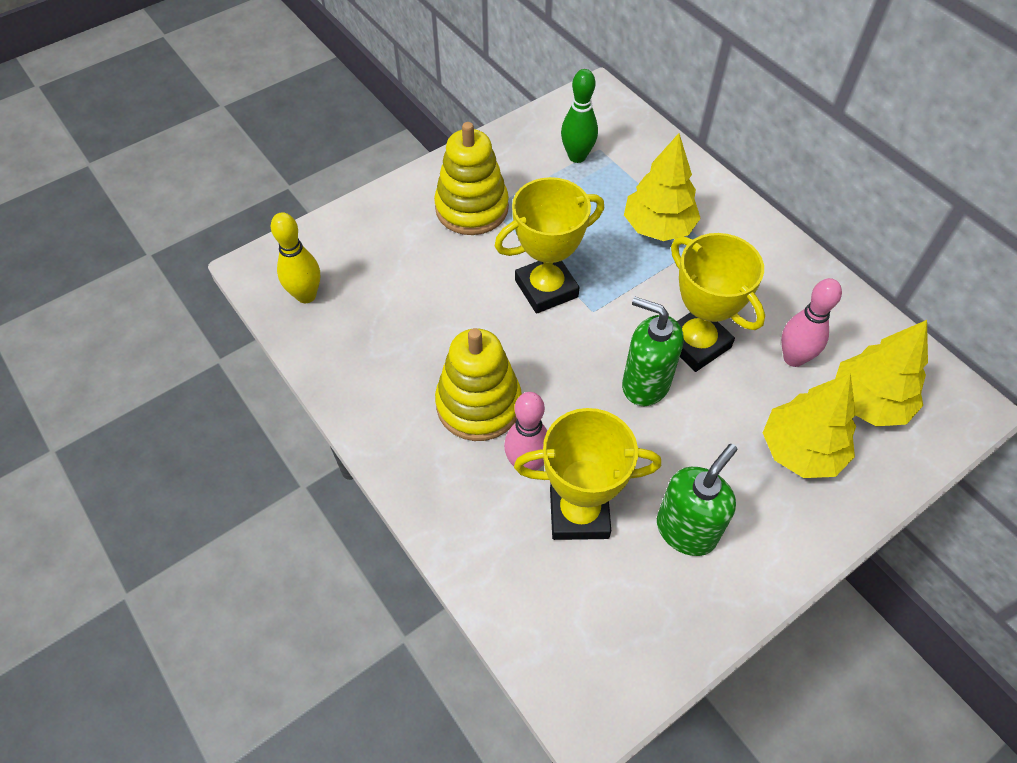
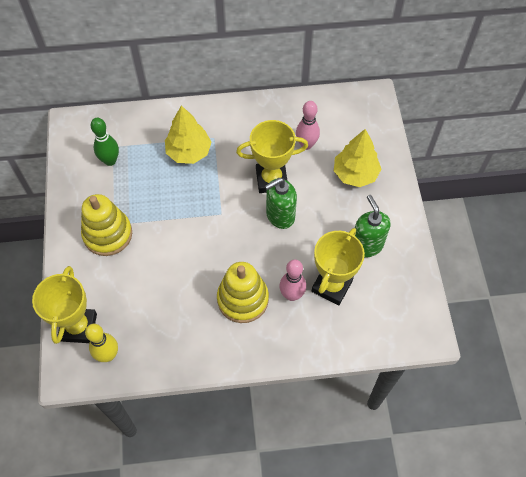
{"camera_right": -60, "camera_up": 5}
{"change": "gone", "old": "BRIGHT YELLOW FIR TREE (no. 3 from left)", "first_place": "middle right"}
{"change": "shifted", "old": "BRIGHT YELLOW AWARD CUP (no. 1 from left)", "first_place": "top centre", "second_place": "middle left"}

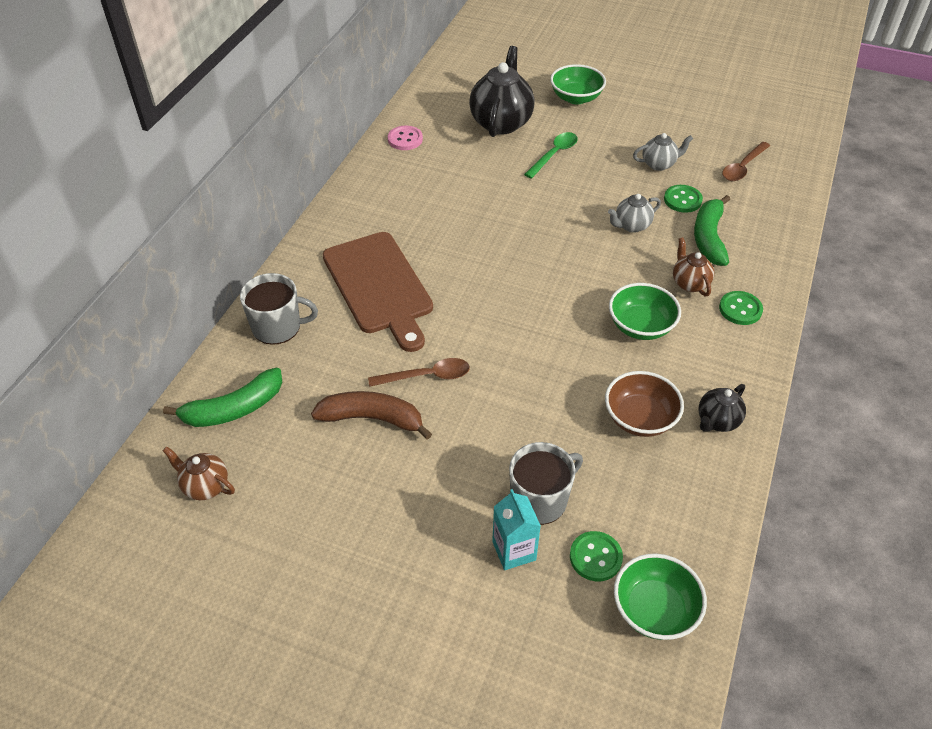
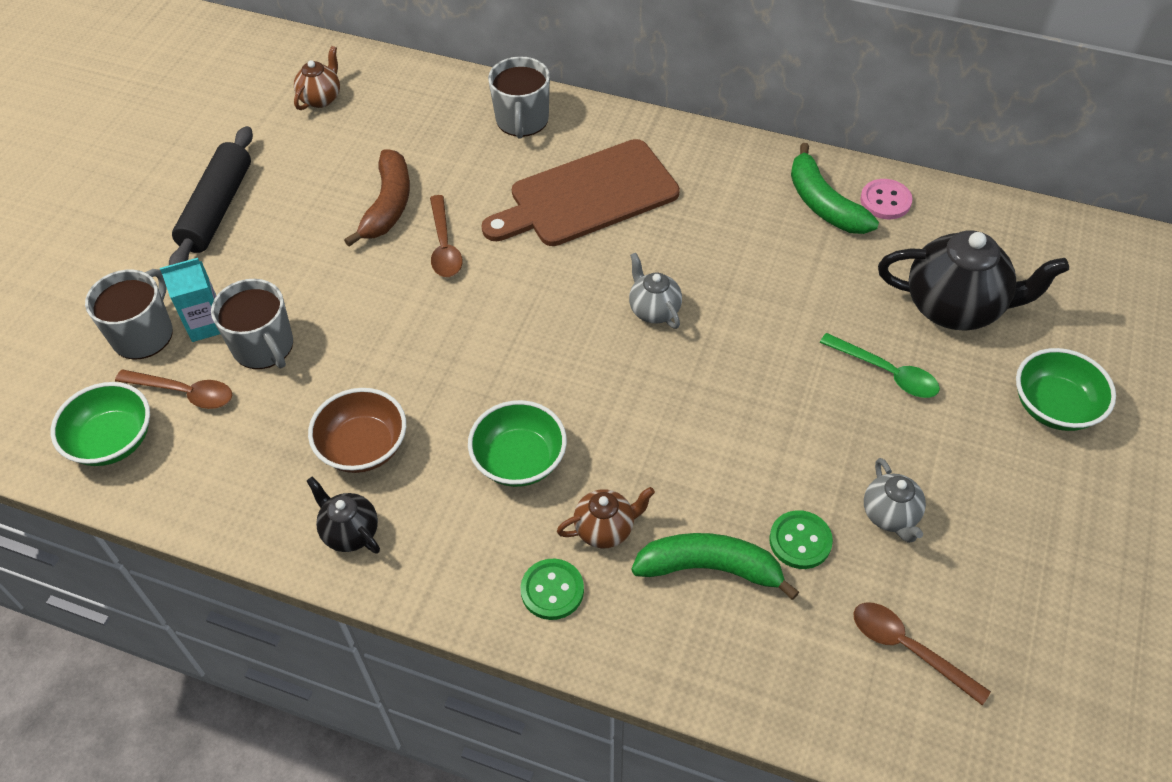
{"camera_right": 90, "camera_up": 5}
{"change": "new", "new": "GREY COFFEE MUG (no. 1 from left)", "second_place": "middle left"}
{"change": "new", "new": "BLACK DOUGH ROLLER", "second_place": "top left"}
{"change": "shifted", "old": "EMERALD BANANA FRUIT (no. 1 from left in the first image)", "new": "EMERALD BANANA FRUIT (no. 2 from left)", "first_place": "middle left", "second_place": "top right"}
{"change": "shifted", "old": "GREY TEAPOT (no. 1 from left)", "first_place": "top right", "second_place": "centre"}
{"change": "swapped", "old": "EMERALD SHIRT BUTTON (no. 1 from left)", "new": "DARK BROWN TEASPOON (no. 1 from left)", "first_place": "bottom centre", "second_place": "middle left"}

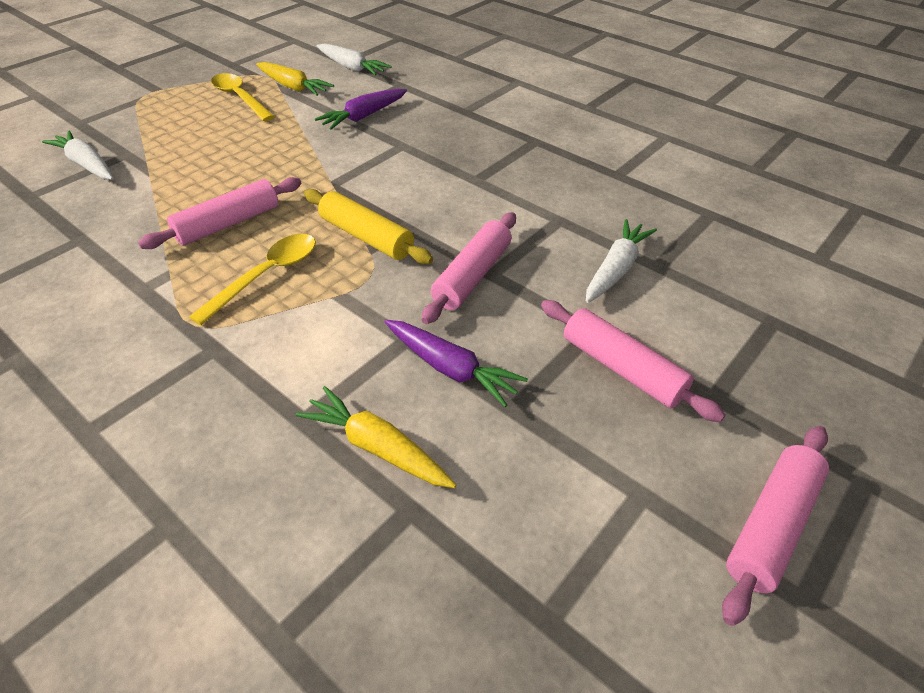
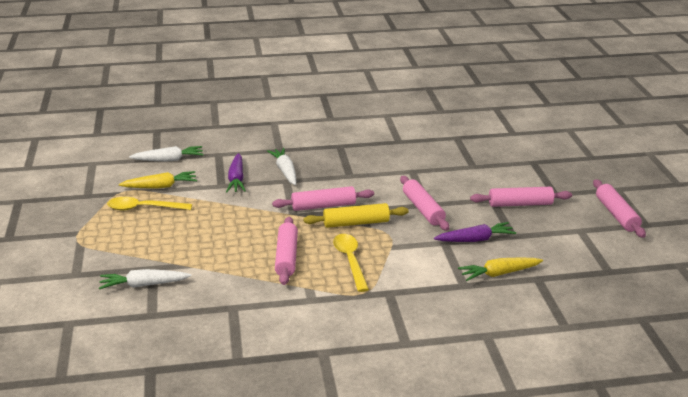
{"camera_right": -50, "camera_up": -15}
{"change": "new", "new": "ROSY DOUGH ROLLER (no. 2 from left)", "second_place": "centre"}
{"change": "shifted", "old": "WHITE TOY CARROT (no. 3 from left)", "first_place": "middle right", "second_place": "centre"}

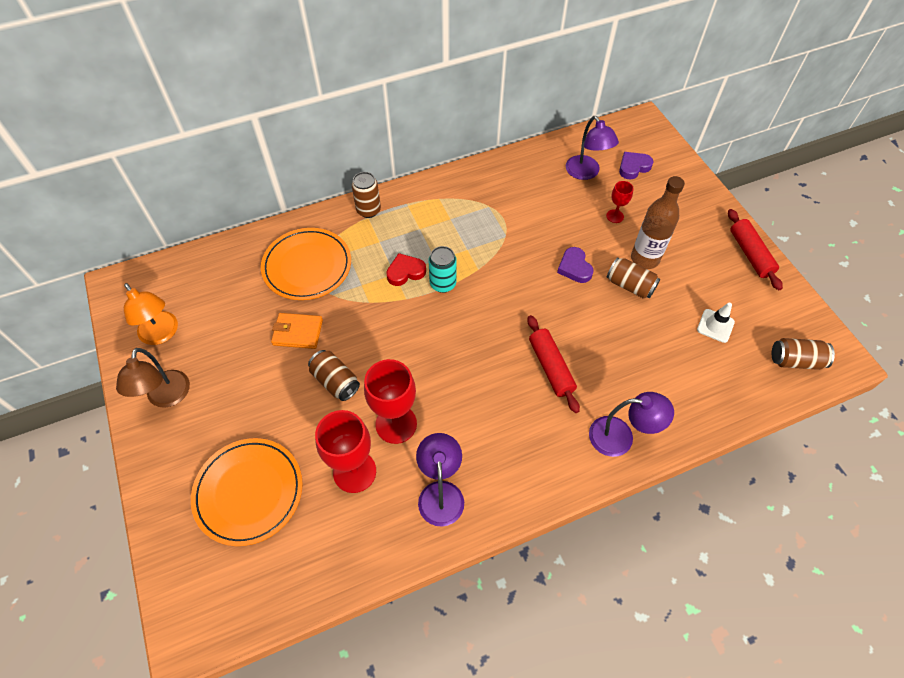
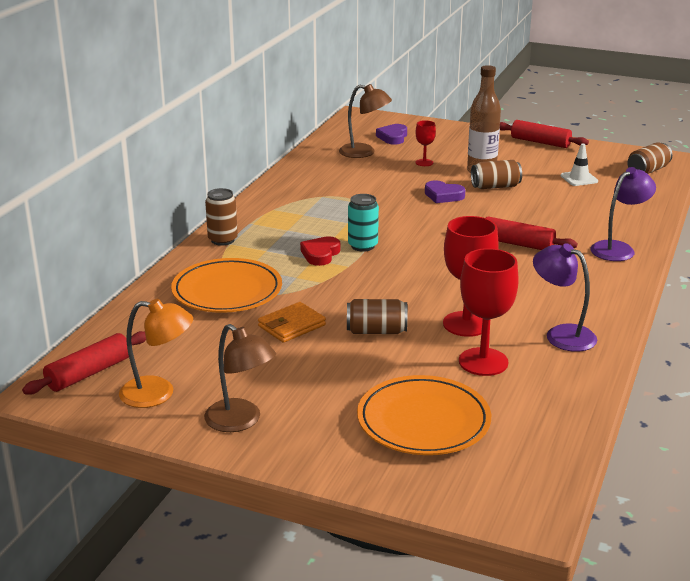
{"camera_right": -45, "camera_up": -30}
{"change": "new", "new": "CRIMSON DOUGH ROLLER (no. 1 from left)", "second_place": "middle left"}
{"change": "repainted", "old": "VIOLET DESK LAMP (no. 2 from left)", "new": "DARK BROWN DESK LAMP (no. 2 from left)", "first_place": "top centre", "second_place": "top centre"}

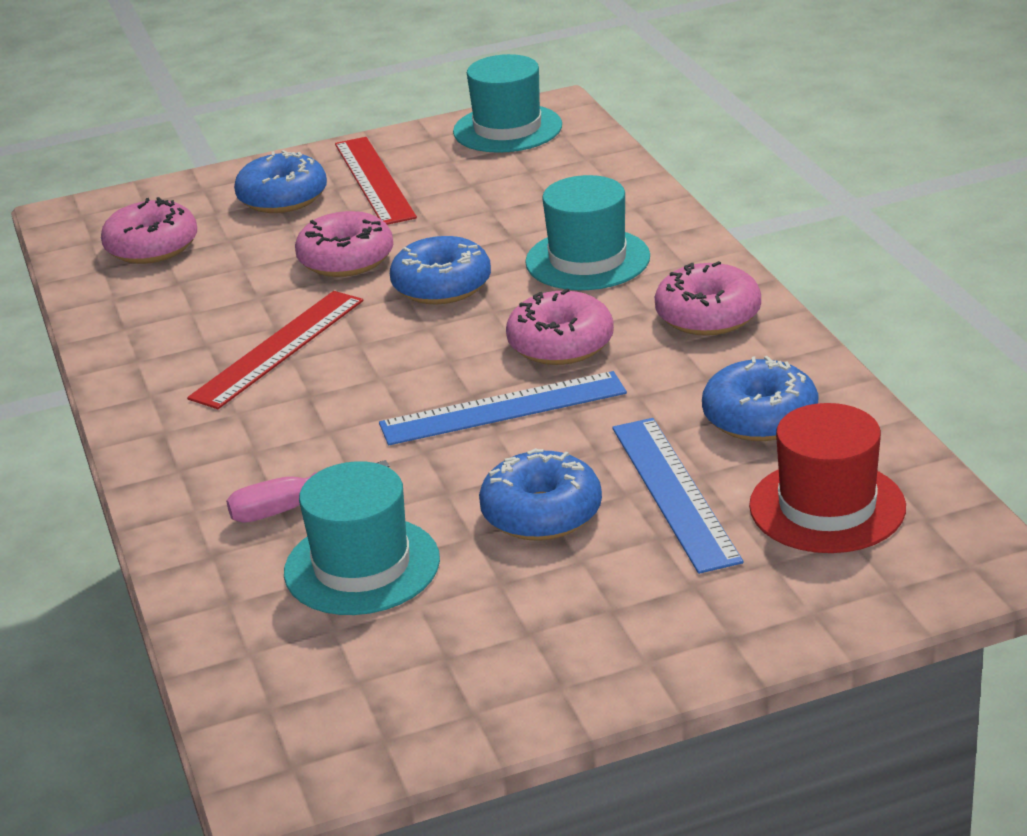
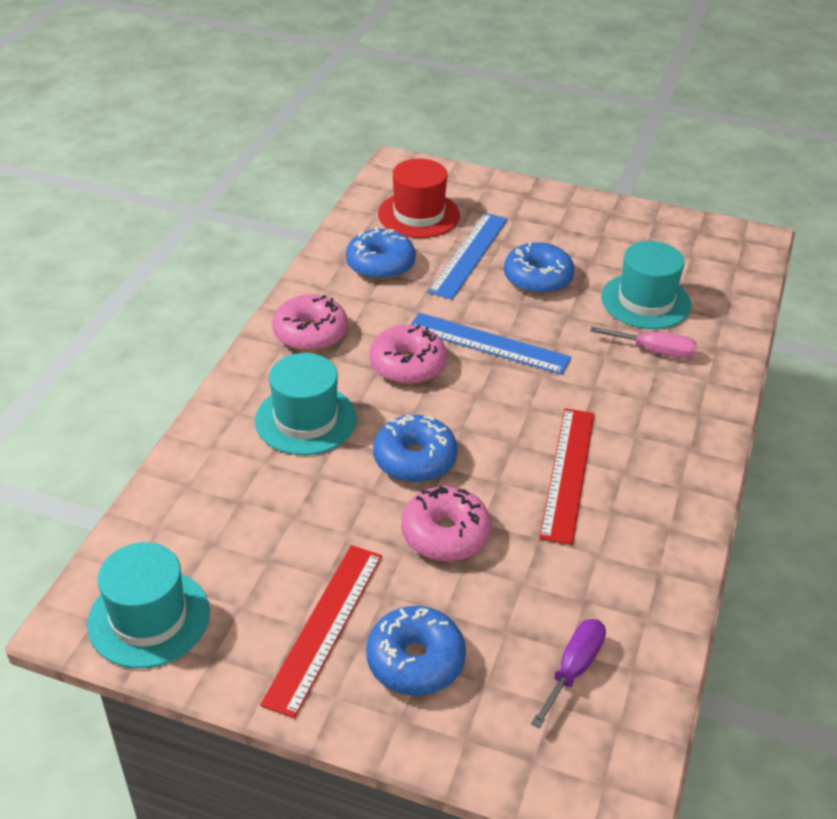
{"camera_right": -145, "camera_up": 10}
{"change": "swapped", "old": "ROSY DONUT (no. 1 from left)", "new": "VIOLET FLAT SCREWDRIVER", "first_place": "top left", "second_place": "bottom right"}
{"change": "rotated", "old": "CRIMSON RULER (no. 1 from left in the first image)", "first_place": "middle left", "second_place": "middle right", "degrees": -60}

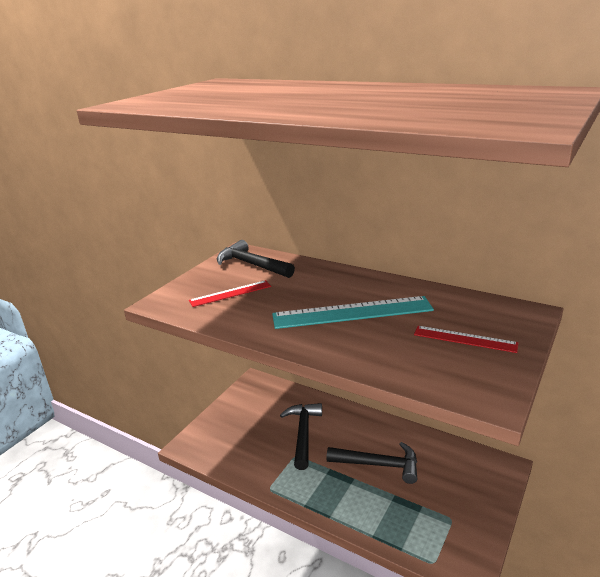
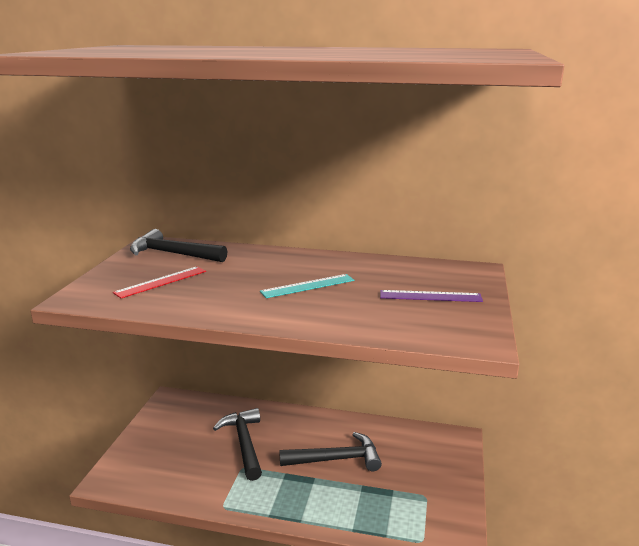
{"camera_right": -20, "camera_up": -5}
{"change": "repainted", "old": "CRIMSON RULER (no. 2 from left)", "new": "VIOLET RULER", "first_place": "middle right", "second_place": "middle right"}
{"change": "scaled", "old": "AQUA RULER", "first_place": "centre", "second_place": "centre", "factor": 0.57}

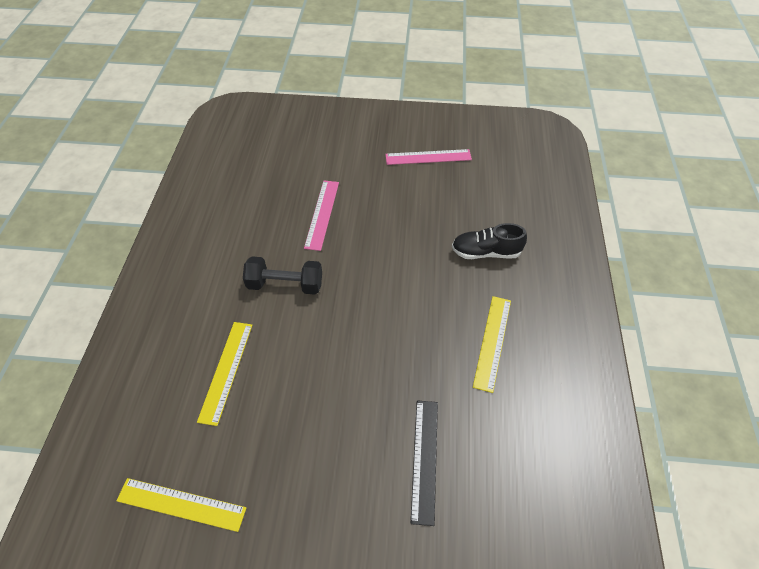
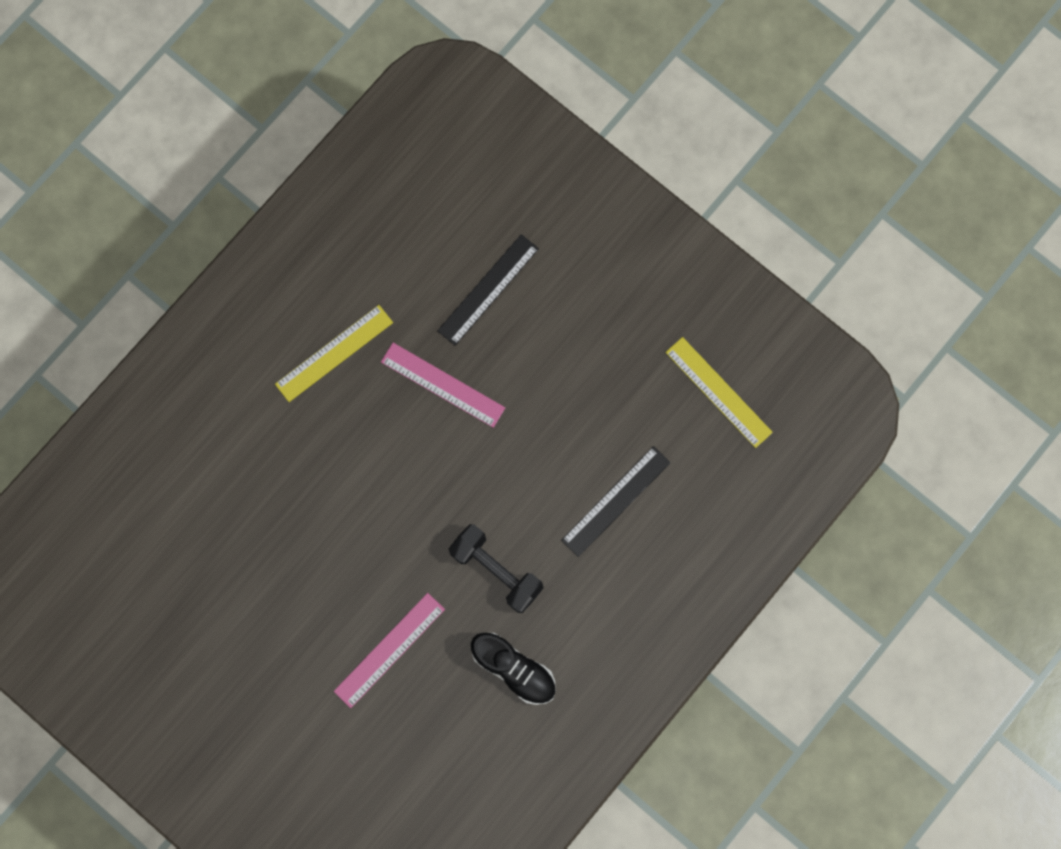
{"camera_right": -145, "camera_up": 25}
{"change": "shifted", "old": "ROSY RULER (no. 2 from left)", "first_place": "top centre", "second_place": "centre"}
{"change": "shifted", "old": "BLACK LACE-UP SHOE", "first_place": "centre", "second_place": "bottom centre"}
{"change": "repainted", "old": "BRIGHT YELLOW RULER (no. 2 from left)", "new": "BLACK RULER (no. 2 from left)", "first_place": "middle left", "second_place": "centre"}

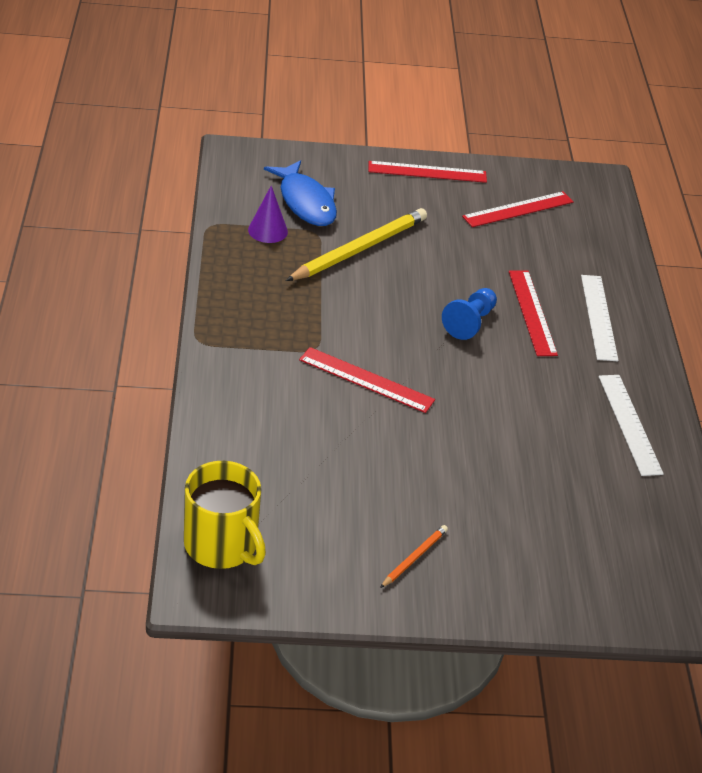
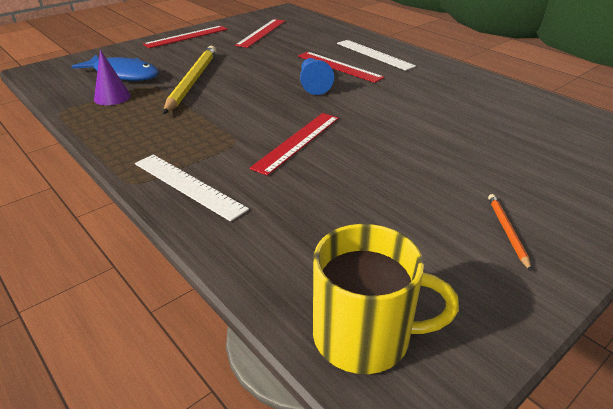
{"camera_right": -35, "camera_up": -5}
{"change": "shifted", "old": "WHITE RULER (no. 2 from left in the first image)", "new": "WHITE RULER (no. 1 from left)", "first_place": "middle right", "second_place": "middle left"}
{"change": "rotated", "old": "CRIMSON RULER (no. 1 from left in the first image)", "first_place": "centre", "second_place": "centre", "degrees": -45}

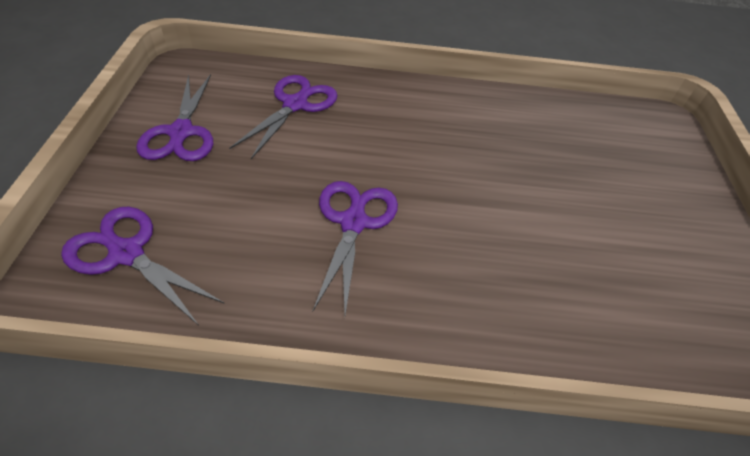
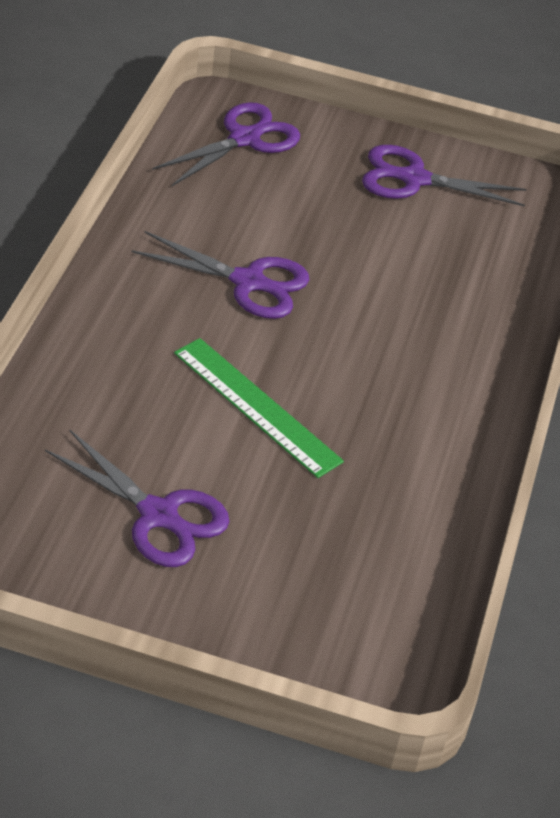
{"camera_right": 100, "camera_up": -5}
{"change": "new", "new": "EMERALD RULER", "second_place": "centre"}
{"change": "shifted", "old": "VIOLET SHEARS (no. 3 from left in the first image)", "new": "VIOLET SHEARS (no. 1 from left)", "first_place": "top centre", "second_place": "middle left"}

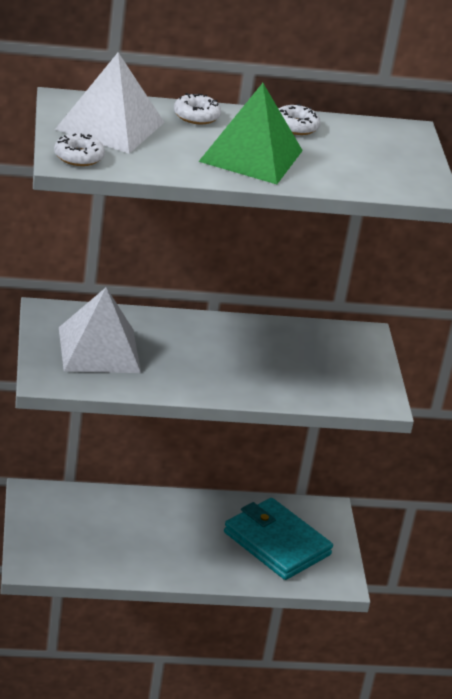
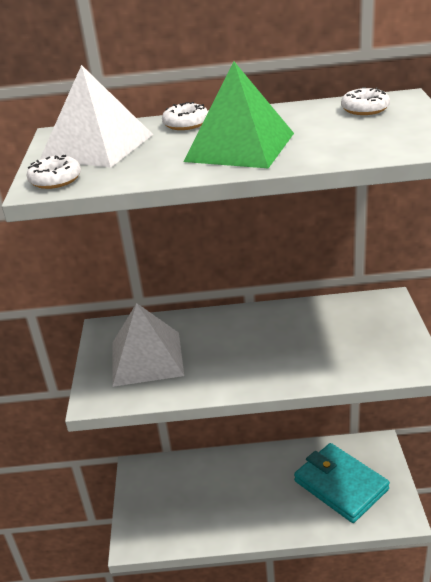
{"camera_right": 10, "camera_up": 0}
{"change": "shifted", "old": "WHITE DONUT (no. 3 from left)", "first_place": "top centre", "second_place": "top right"}

